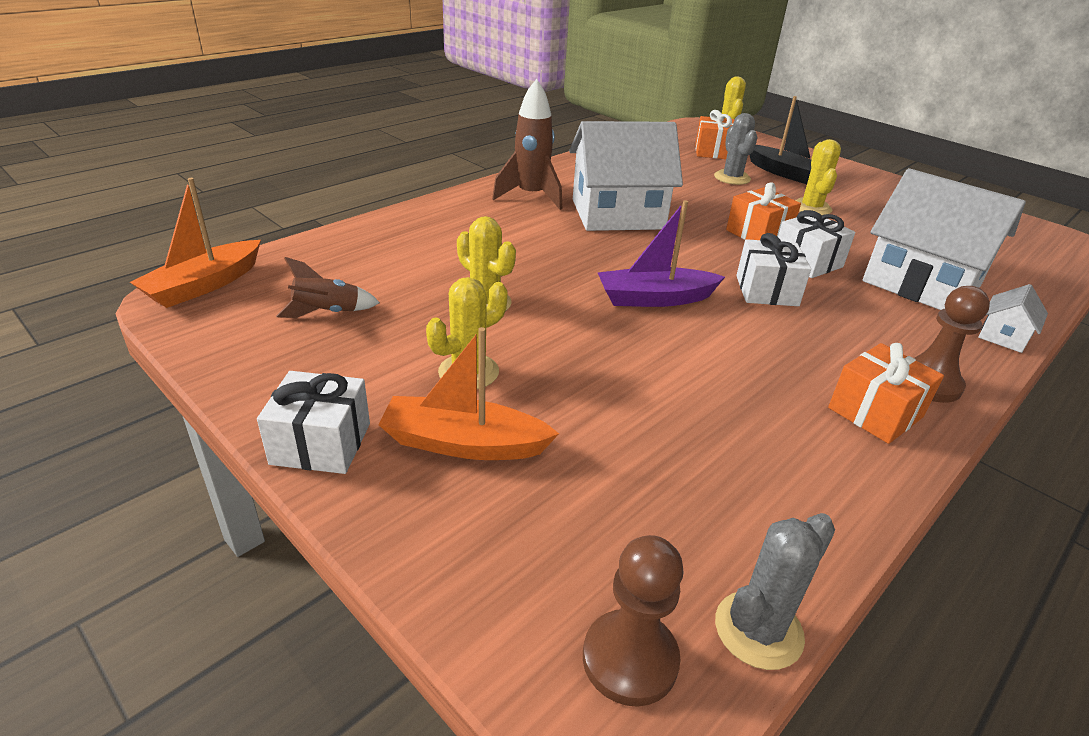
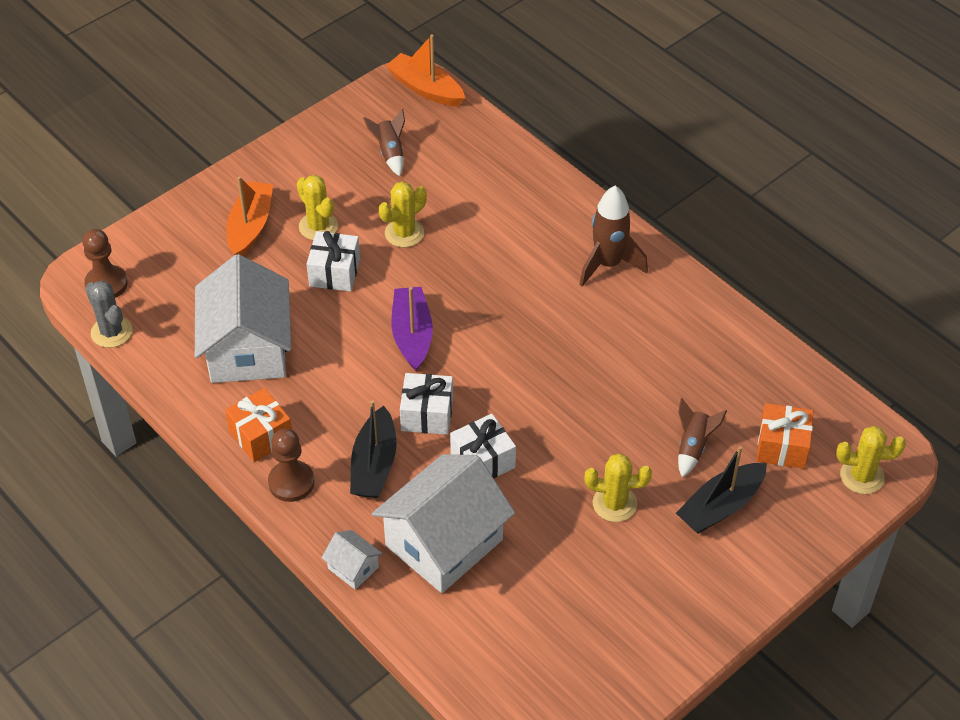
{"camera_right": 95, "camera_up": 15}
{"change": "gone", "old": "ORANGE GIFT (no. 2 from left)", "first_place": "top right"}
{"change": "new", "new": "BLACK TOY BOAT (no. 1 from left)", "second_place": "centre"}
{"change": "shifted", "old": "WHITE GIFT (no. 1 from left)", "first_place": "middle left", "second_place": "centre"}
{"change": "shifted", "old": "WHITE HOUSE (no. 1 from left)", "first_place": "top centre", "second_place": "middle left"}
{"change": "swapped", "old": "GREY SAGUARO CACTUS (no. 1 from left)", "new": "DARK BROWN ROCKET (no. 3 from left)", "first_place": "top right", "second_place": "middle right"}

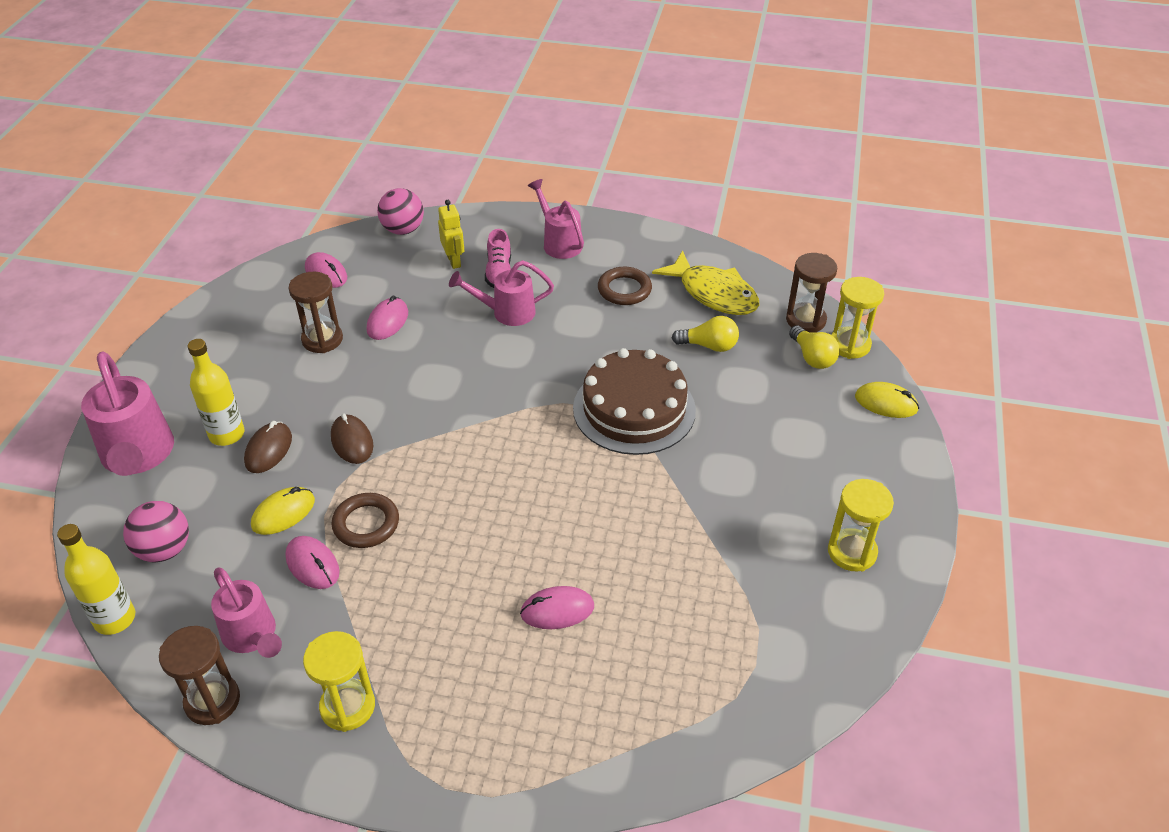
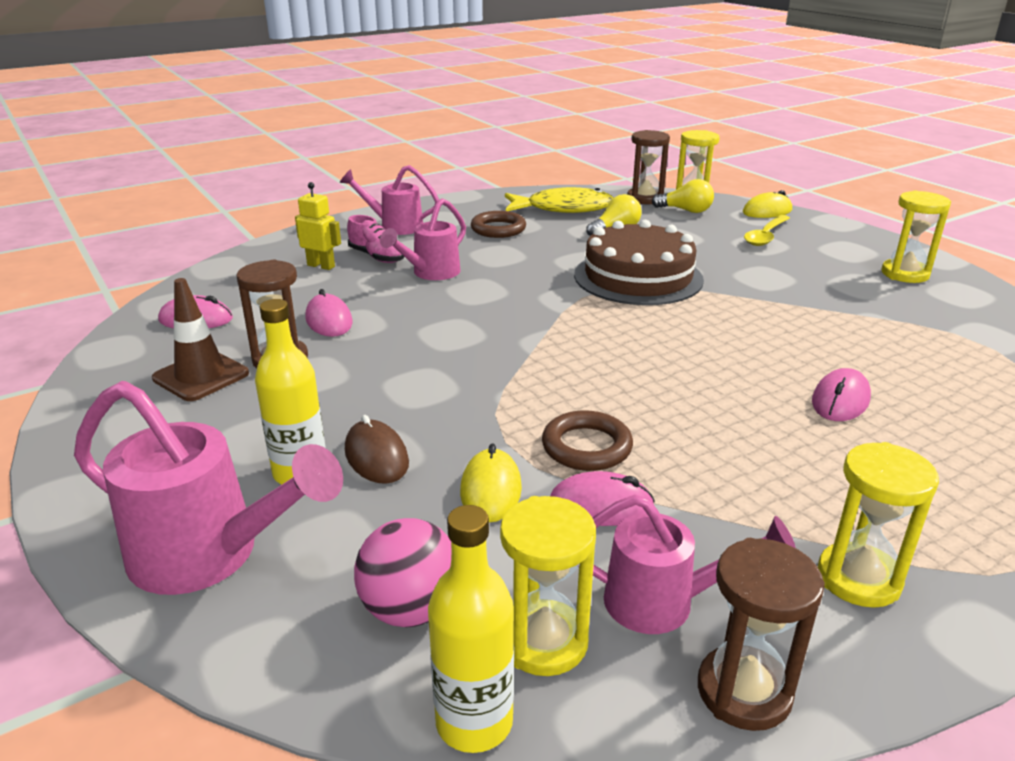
{"camera_right": -45, "camera_up": -15}
{"change": "gone", "old": "DARK BROWN COMPUTER MOUSE (no. 2 from left)", "first_place": "middle left"}
{"change": "gone", "old": "ROSY PLAY BALL (no. 2 from left)", "first_place": "top centre"}
{"change": "new", "new": "DARK BROWN SAFETY CONE", "second_place": "middle left"}
{"change": "new", "new": "BRIGHT YELLOW SANDGLASS (no. 1 from left)", "second_place": "bottom centre"}
{"change": "new", "new": "BRIGHT YELLOW TEASPOON", "second_place": "top right"}

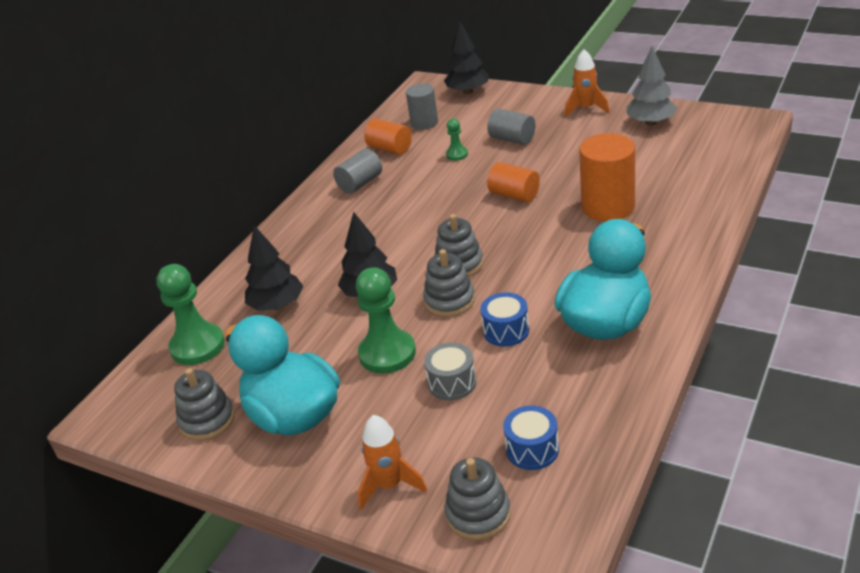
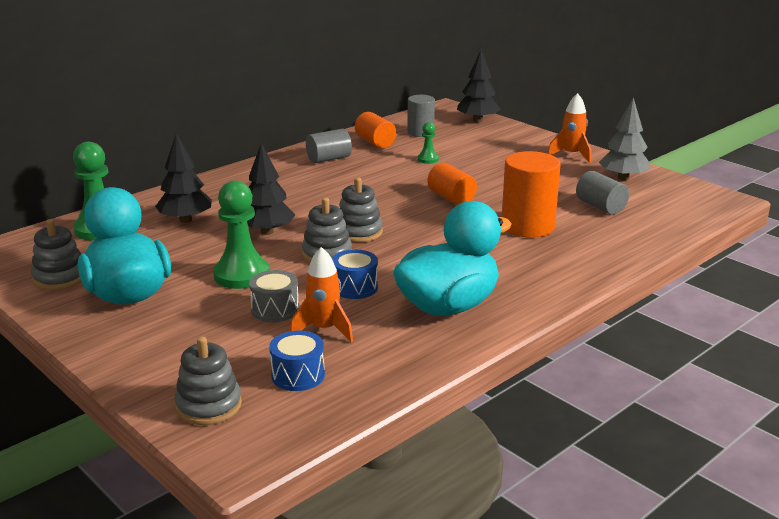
{"camera_right": 15, "camera_up": -10}
{"change": "shifted", "old": "ORANGE ROCKET (no. 1 from left)", "first_place": "bottom centre", "second_place": "centre"}
{"change": "shifted", "old": "GREY SOLID CYLINDER (no. 3 from left)", "first_place": "top centre", "second_place": "middle right"}

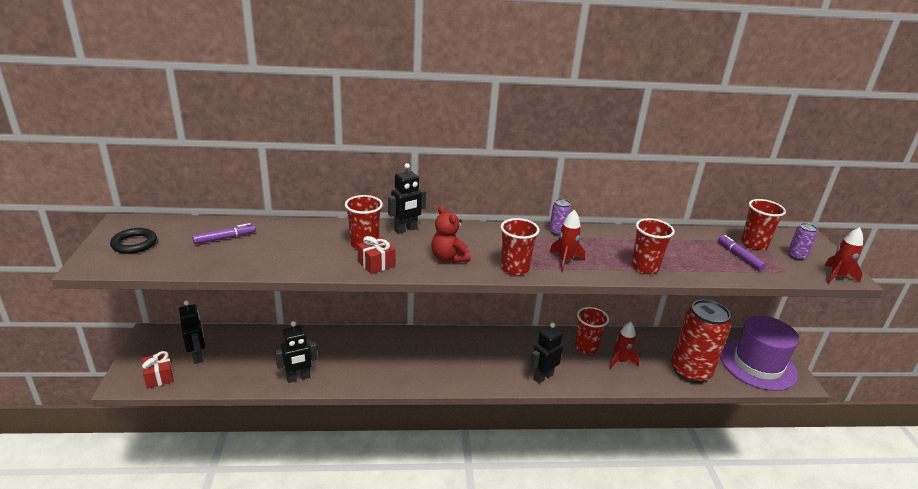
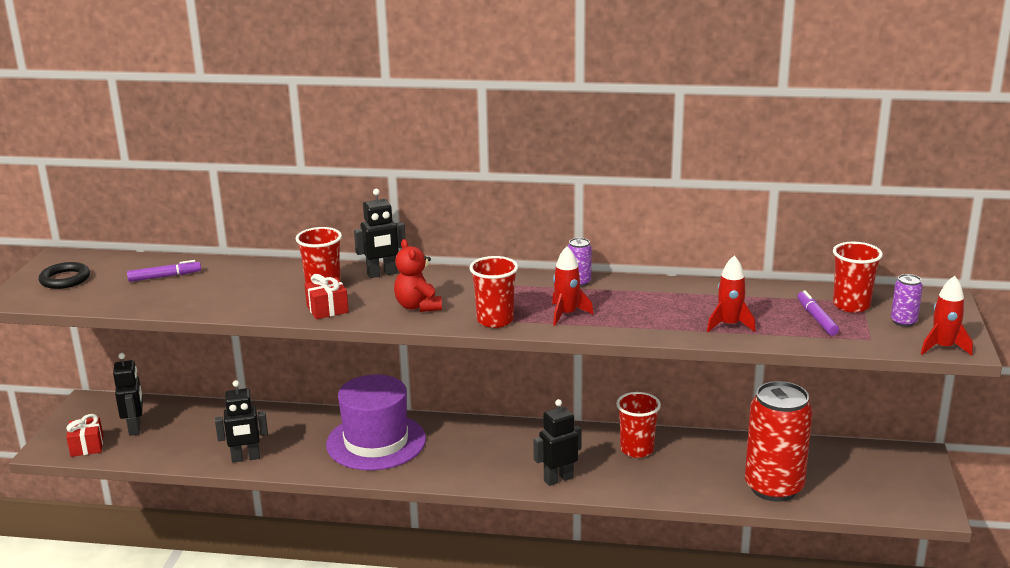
{"camera_right": 15, "camera_up": -5}
{"change": "gone", "old": "CRIMSON BEAKER (no. 4 from left)", "first_place": "middle right"}
{"change": "shifted", "old": "CRIMSON ROCKET (no. 2 from left)", "first_place": "bottom right", "second_place": "middle right"}
{"change": "shifted", "old": "VIOLET TOP HAT", "first_place": "bottom right", "second_place": "bottom centre"}

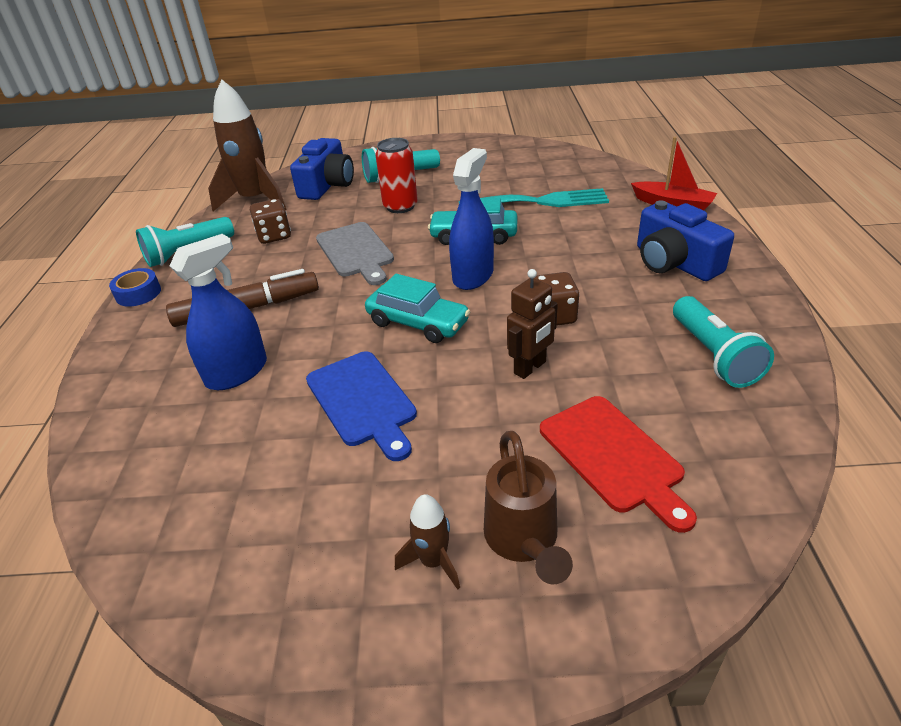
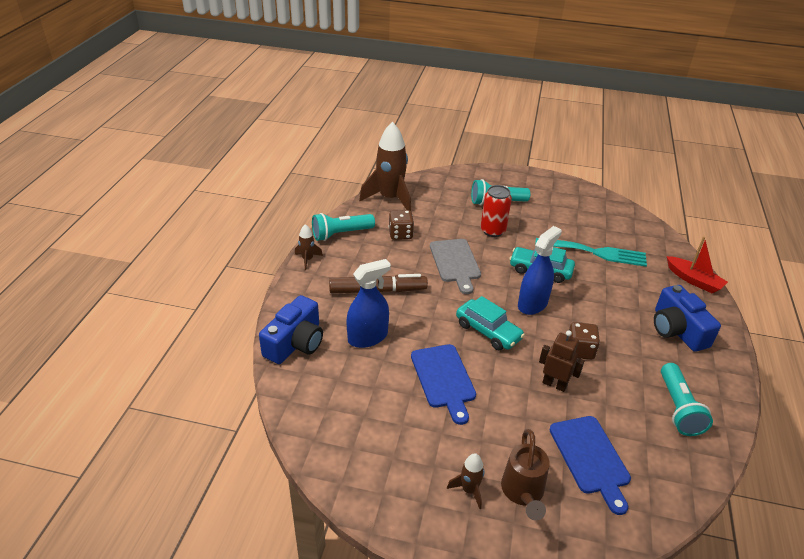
{"camera_right": 10, "camera_up": 0}
{"change": "shifted", "old": "ROYAL BLUE PHOTO CAMERA (no. 1 from left)", "first_place": "top centre", "second_place": "centre"}
{"change": "swapped", "old": "ROYAL BLUE STICKY TAPE", "new": "DARK BROWN ROCKET (no. 1 from left)", "first_place": "middle left", "second_place": "centre"}
{"change": "repainted", "old": "CRIMSON CHOPPING BOARD", "new": "ROYAL BLUE CHOPPING BOARD (no. 2 from left)", "first_place": "middle right", "second_place": "bottom right"}
{"change": "rotated", "old": "DARK BROWN ROBOT FIGURE", "first_place": "centre", "second_place": "middle right", "degrees": -120}

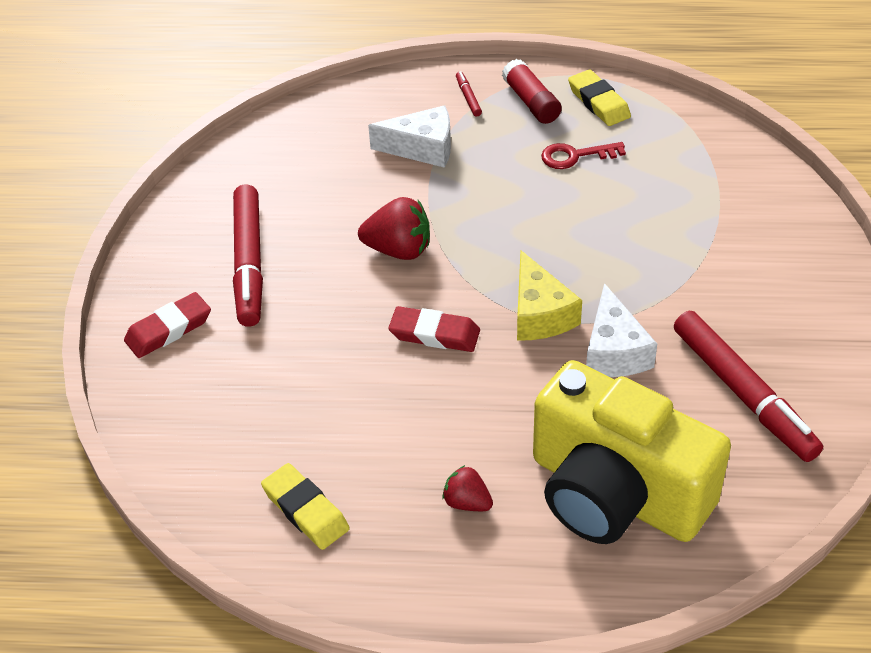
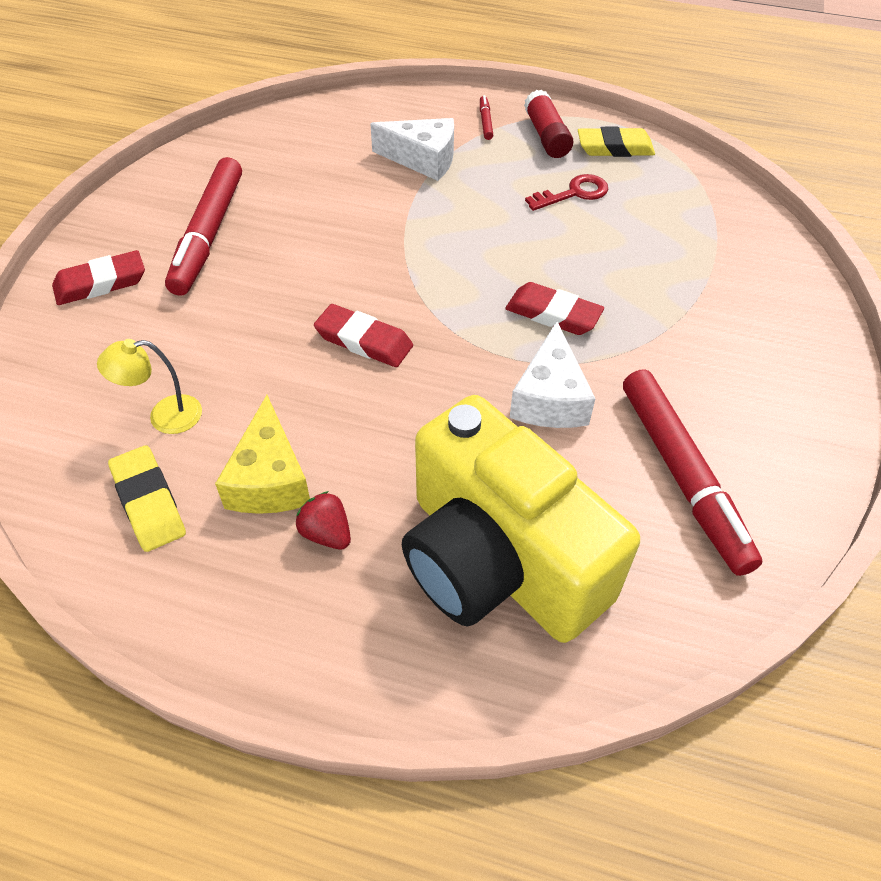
{"camera_right": 10, "camera_up": 5}
{"change": "gone", "old": "CRIMSON BERRY (no. 1 from left)", "first_place": "centre"}
{"change": "new", "new": "BRIGHT YELLOW DESK LAMP", "second_place": "middle left"}
{"change": "new", "new": "CRIMSON PENCIL ERASER (no. 3 from left)", "second_place": "centre"}
{"change": "shifted", "old": "BRIGHT YELLOW CHEESE WEDGE", "first_place": "centre", "second_place": "middle left"}
{"change": "rotated", "old": "CRIMSON DOOR KEY", "first_place": "top right", "second_place": "top centre", "degrees": 150}
{"change": "rotated", "old": "BRIGHT YELLOW PENCIL ERASER (no. 2 from left)", "first_place": "top right", "second_place": "top right", "degrees": -75}

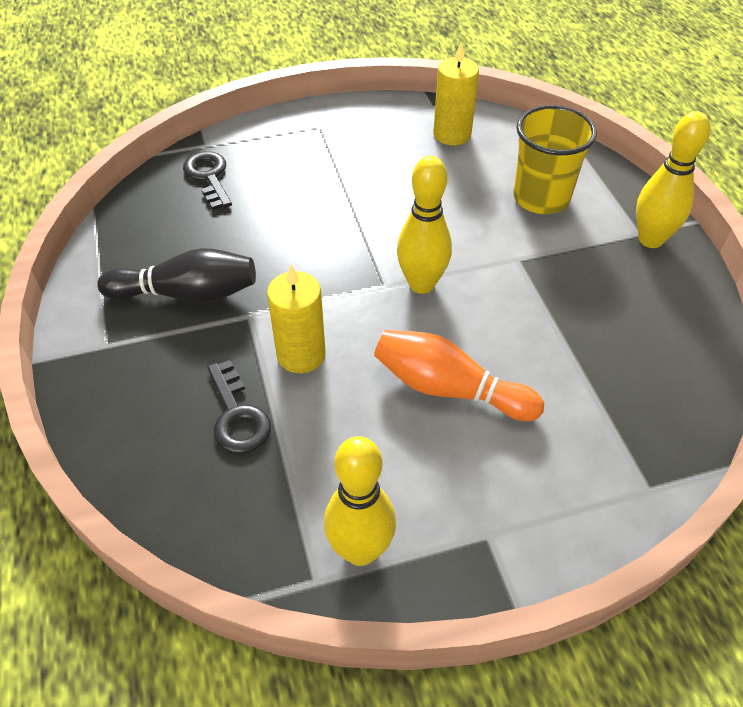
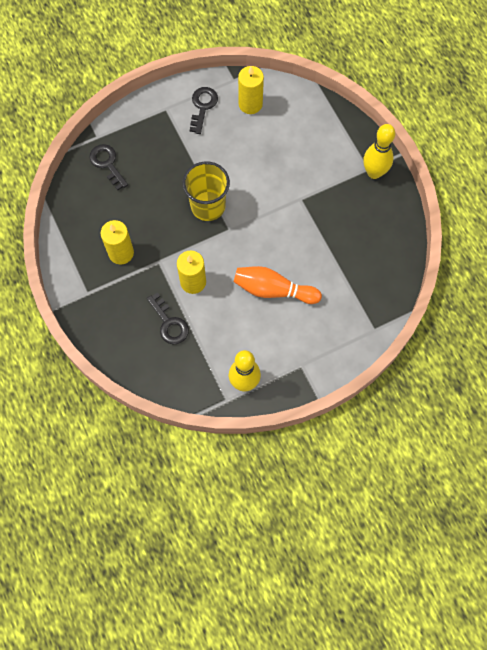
{"camera_right": -10, "camera_up": 20}
{"change": "gone", "old": "BRIGHT YELLOW SKITTLE (no. 2 from left)", "first_place": "top centre"}
{"change": "new", "new": "BLACK DOOR KEY (no. 3 from left)", "second_place": "top centre"}
{"change": "shifted", "old": "BRIGHT YELLOW BEAKER", "first_place": "top right", "second_place": "top centre"}
{"change": "swapped", "old": "BLACK SKITTLE", "new": "BRIGHT YELLOW CANDLE (no. 1 from left)", "first_place": "middle left", "second_place": "middle left"}

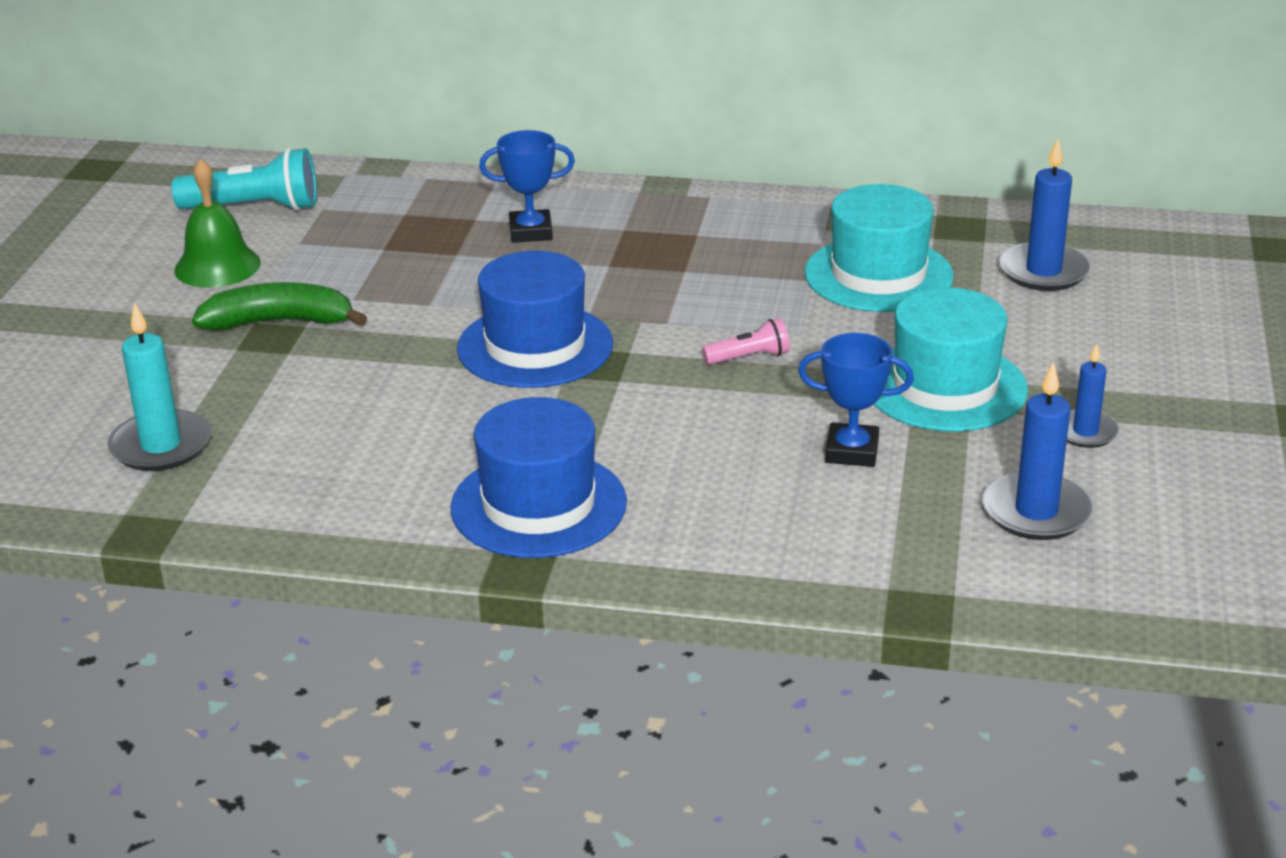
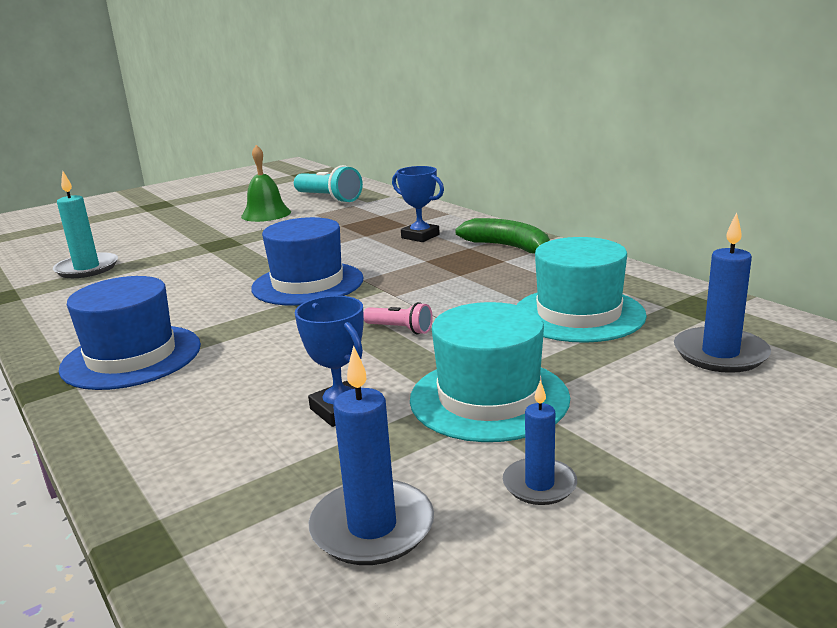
{"camera_right": 45, "camera_up": -10}
{"change": "shifted", "old": "EMERALD BANANA FRUIT", "first_place": "middle left", "second_place": "centre"}

